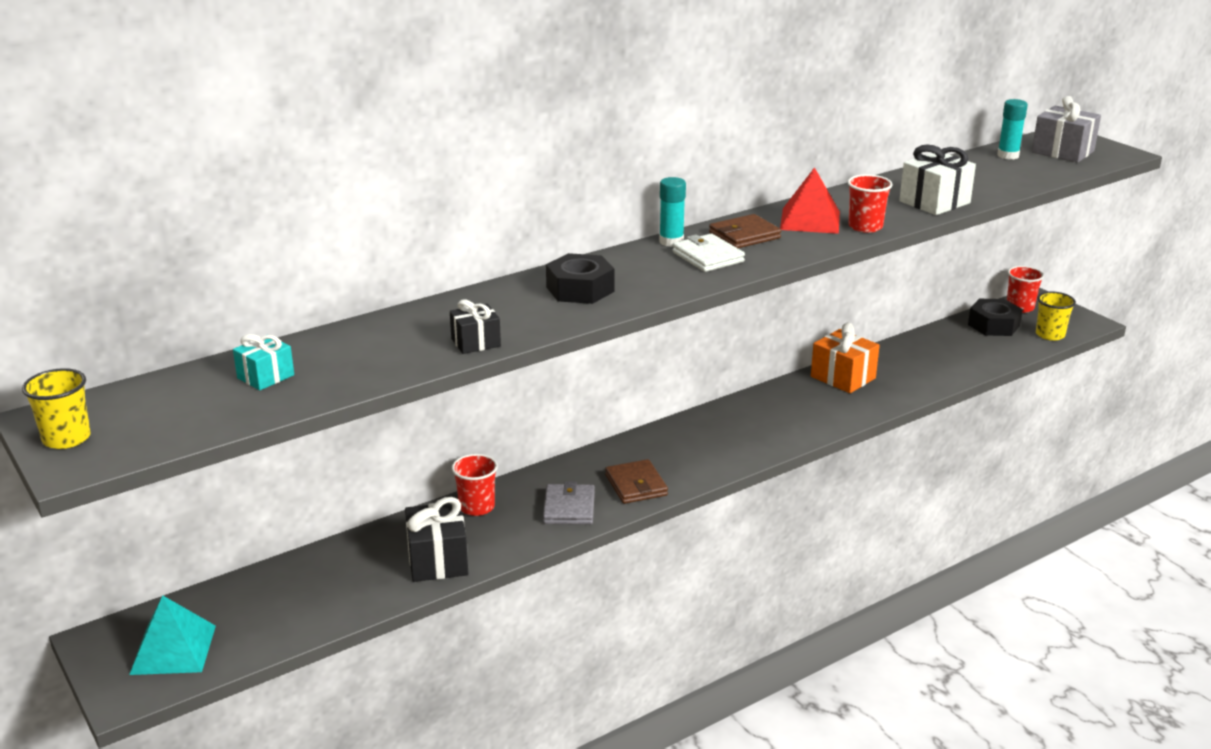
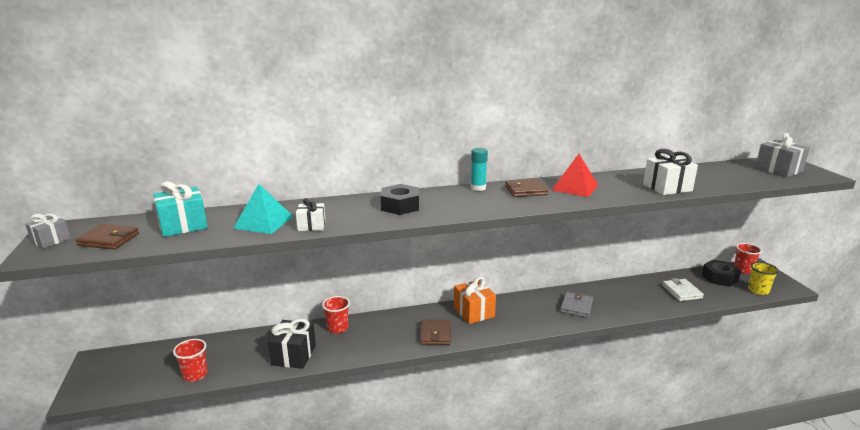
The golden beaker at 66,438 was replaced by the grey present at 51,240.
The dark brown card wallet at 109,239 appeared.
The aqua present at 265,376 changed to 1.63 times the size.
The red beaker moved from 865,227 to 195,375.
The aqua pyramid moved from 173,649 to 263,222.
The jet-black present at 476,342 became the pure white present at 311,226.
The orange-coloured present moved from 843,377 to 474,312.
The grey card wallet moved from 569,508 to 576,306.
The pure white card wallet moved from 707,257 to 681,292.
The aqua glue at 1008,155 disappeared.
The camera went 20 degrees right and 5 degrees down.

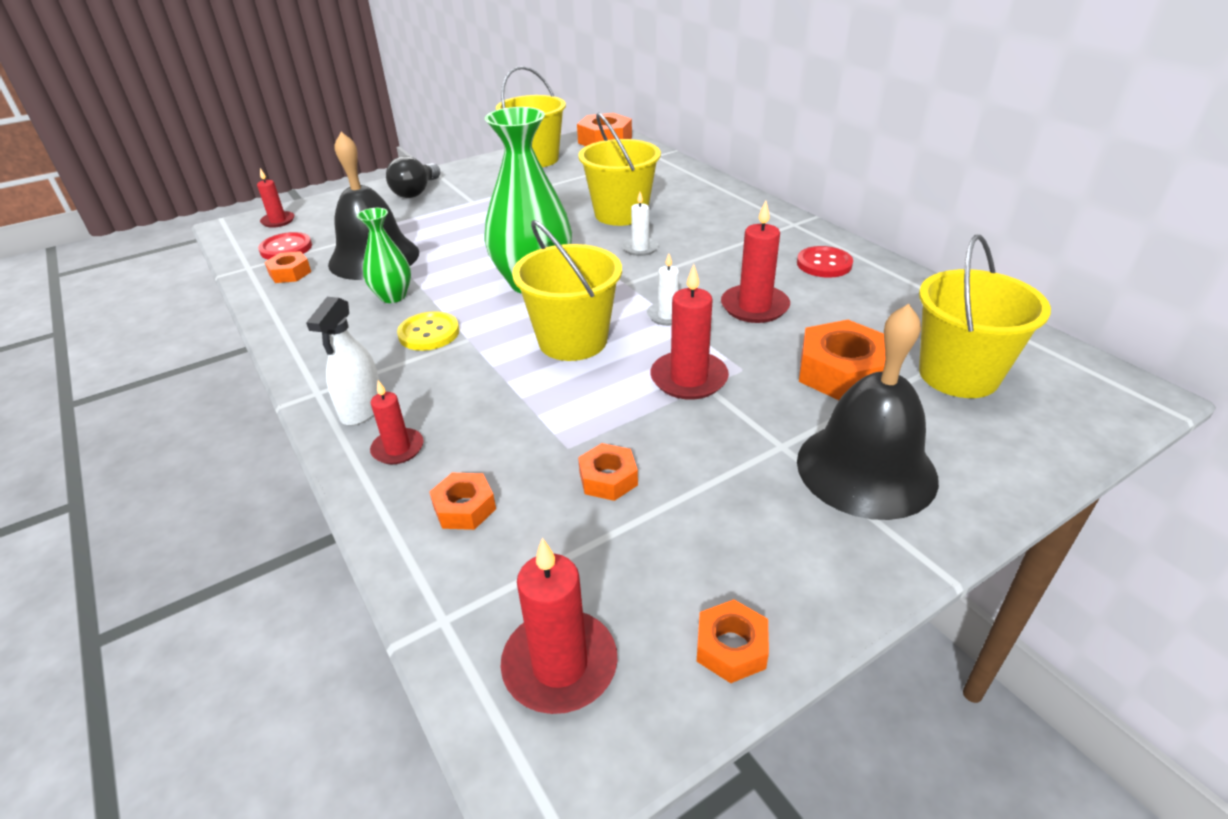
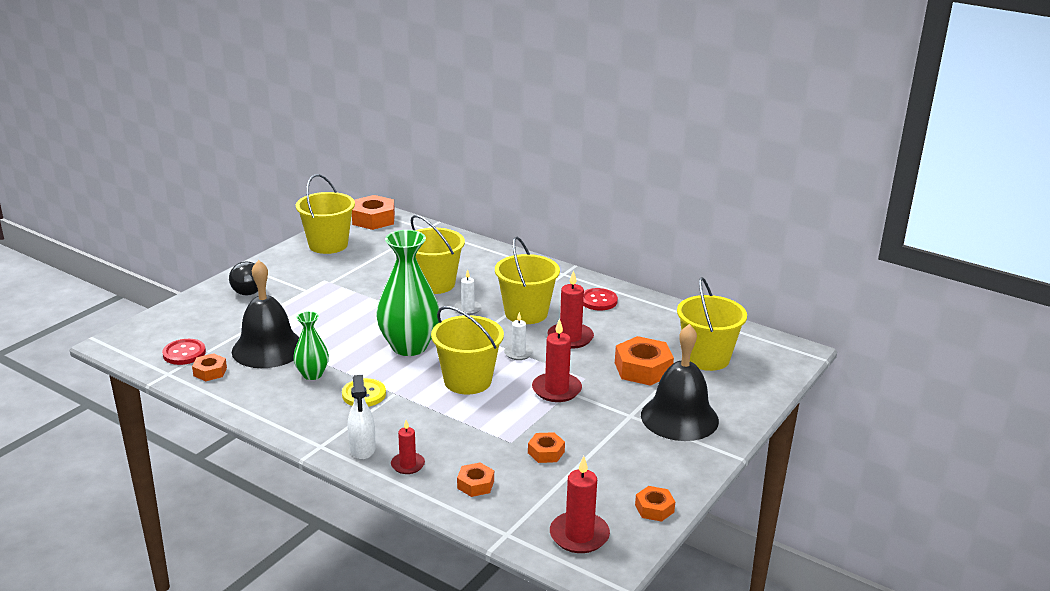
The golden bucket at 526,313 appeared.
The red pillar candle at 278,221 disappeared.
The camera went 25 degrees left and 10 degrees down.

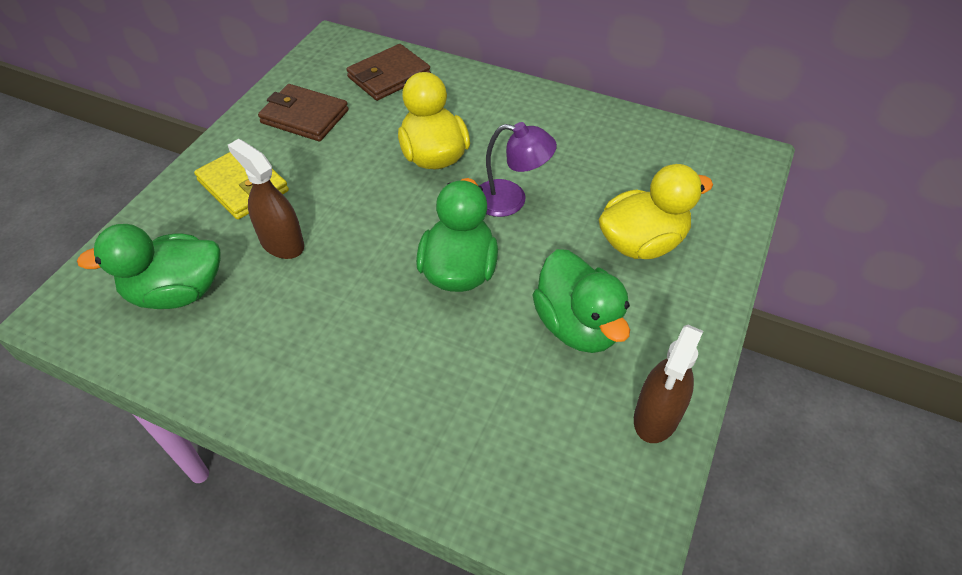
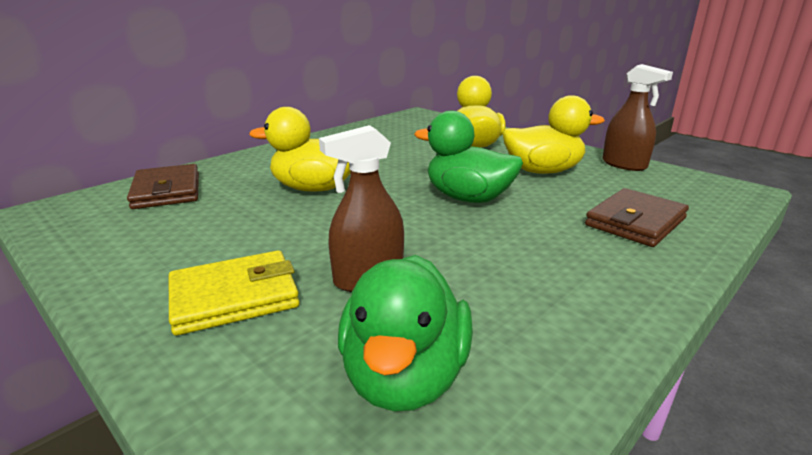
The green toy duck at 577,325 became the golden toy duck at 542,171.
The dark brown card wallet moved from 304,117 to 635,222.
The violet reading lamp at 511,200 disappeared.
The camera went 70 degrees left and 25 degrees down.

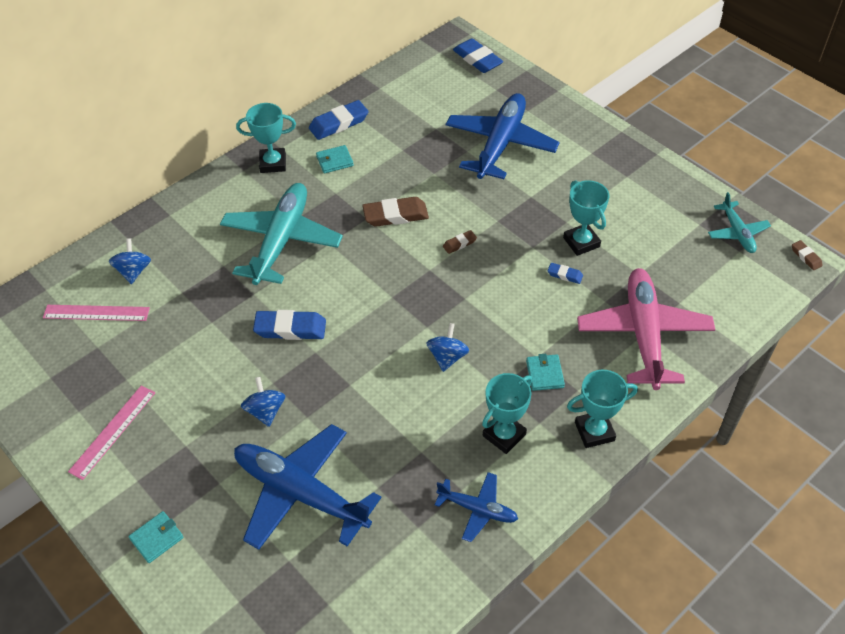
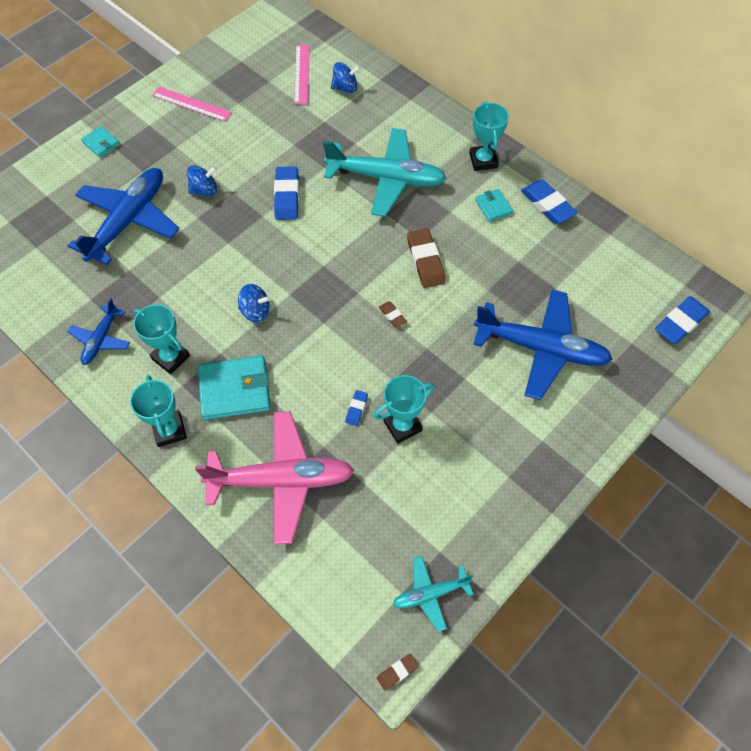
The aqua card wallet at 545,374 changed to 1.91 times the size.
The camera went 85 degrees right and 10 degrees up.

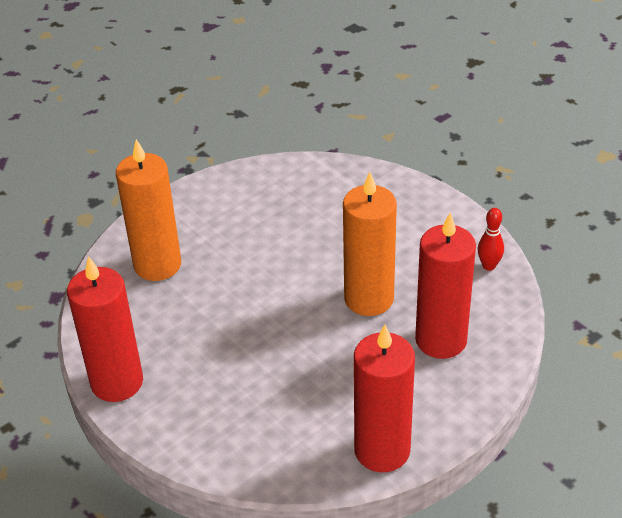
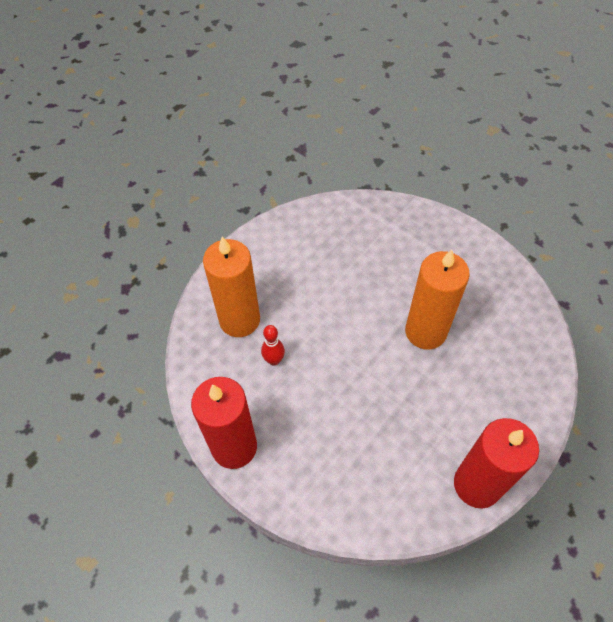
The red skittle moved from 489,266 to 274,360.
The red pillar candle at 441,340 disappeared.
The camera went 10 degrees left and 15 degrees up.

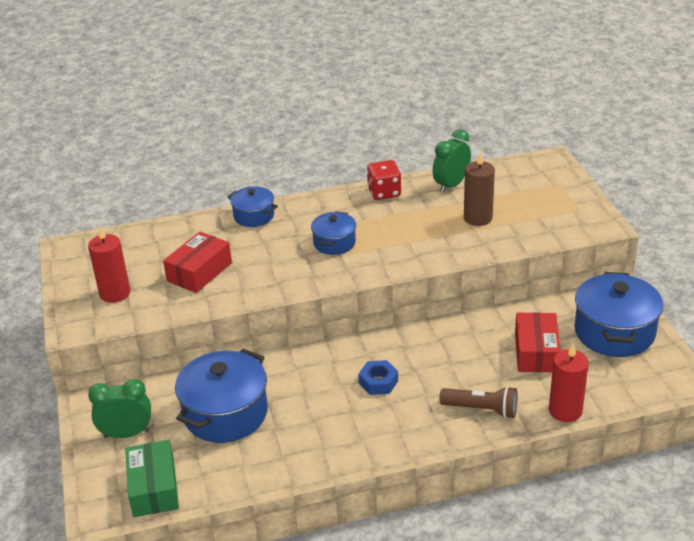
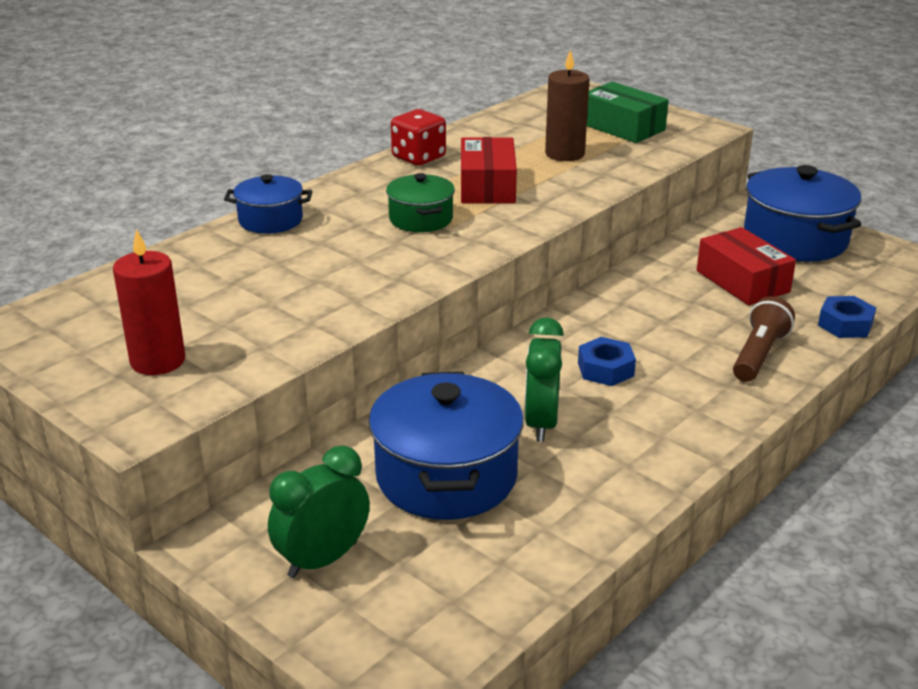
The blue cooking pot at 334,243 became the green cooking pot at 421,219.
The red parcel moved from 199,272 to 487,186.
The green bedside clock moved from 451,185 to 541,423.
The green parcel moved from 154,488 to 622,127.
The dark brown flashlight at 481,410 turned 45 degrees counterclockwise.
The red pillar candle at 565,410 was replaced by the blue hexagon nut at 845,324.
The camera went 35 degrees left and 5 degrees down.

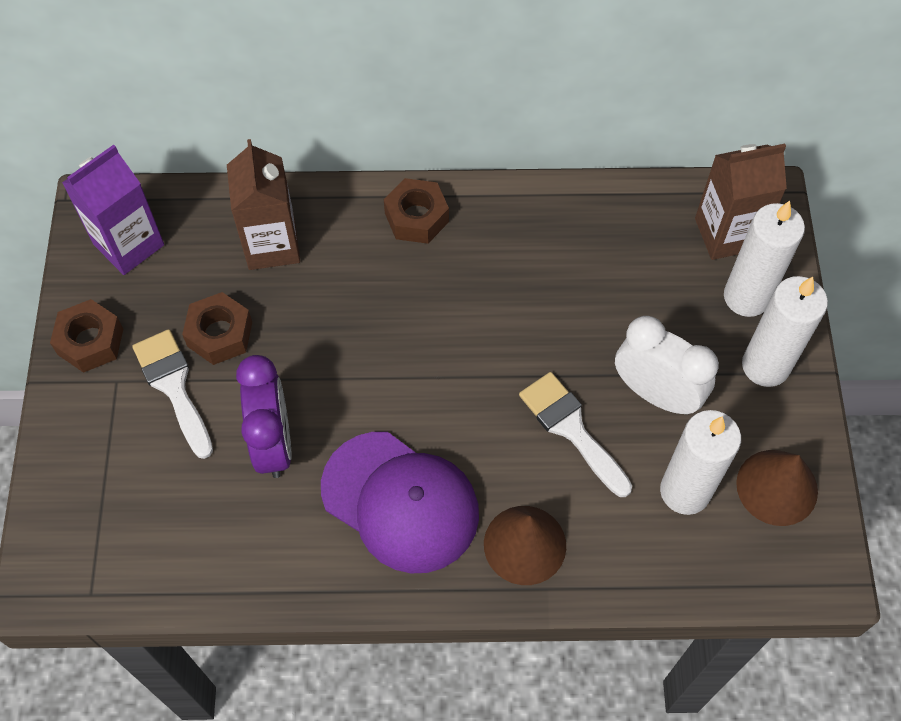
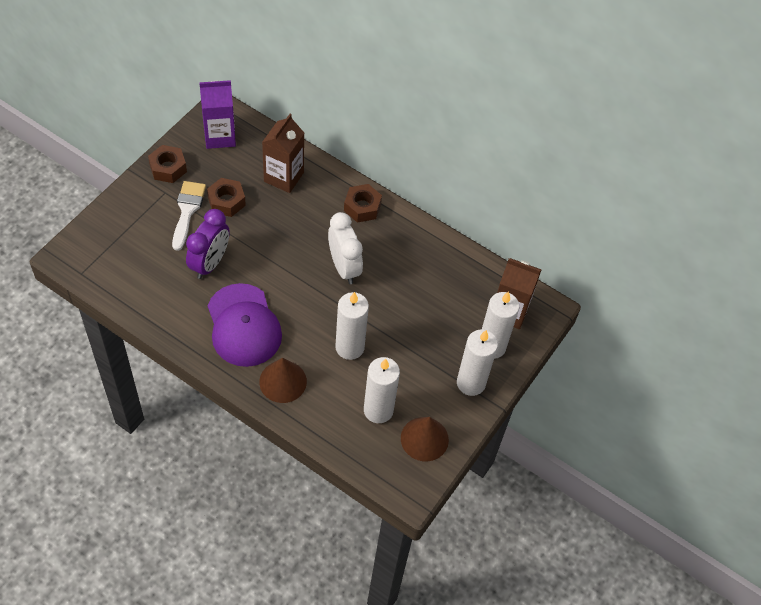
The pure white bedside clock moved from 656,394 to 344,267.
The pure white paintbrush at 571,429 was replaced by the pure white pillar candle at 349,347.
The camera went 30 degrees right and 5 degrees down.

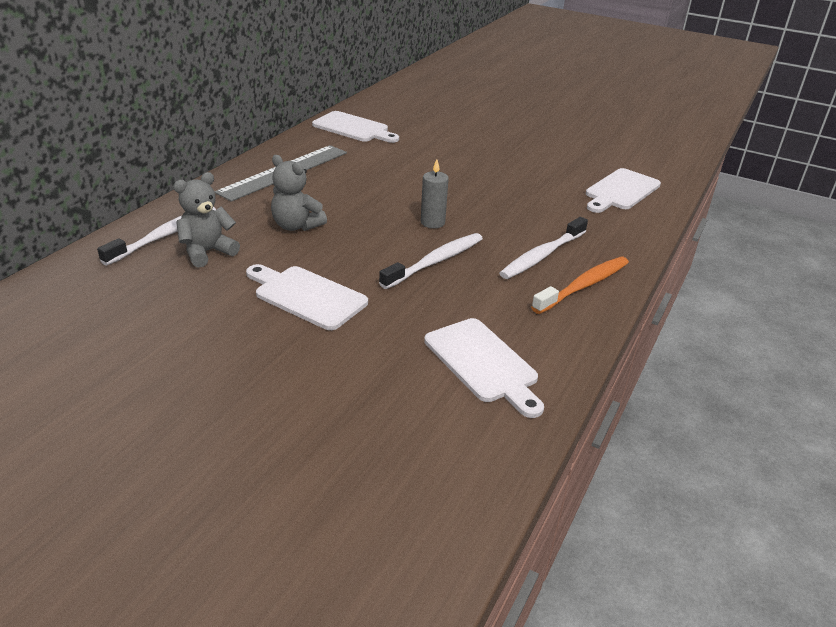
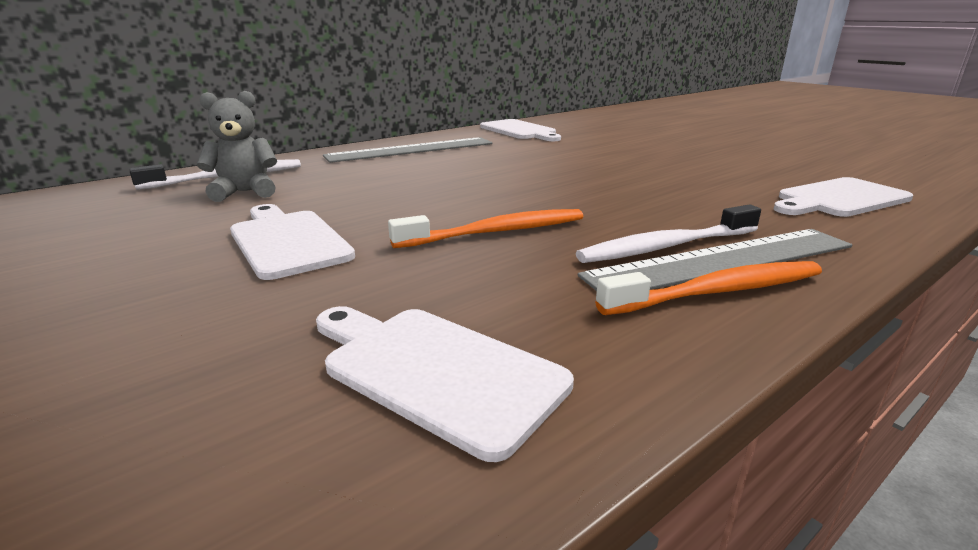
The pure white bread board at 483,363 turned 135 degrees clockwise.
The pure white tooth brush at 435,261 became the orange-coloured tooth brush at 496,232.
The grey ruler at 721,260 appeared.
The grey teddy bear at 296,226 disappeared.
The grey pillar candle at 432,222 disappeared.
The camera went 25 degrees right and 10 degrees down.

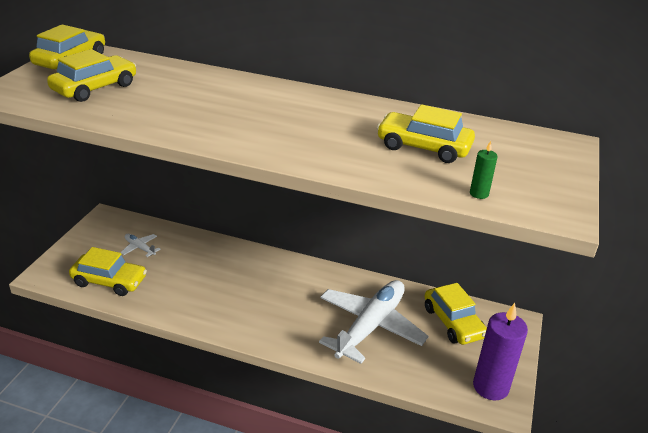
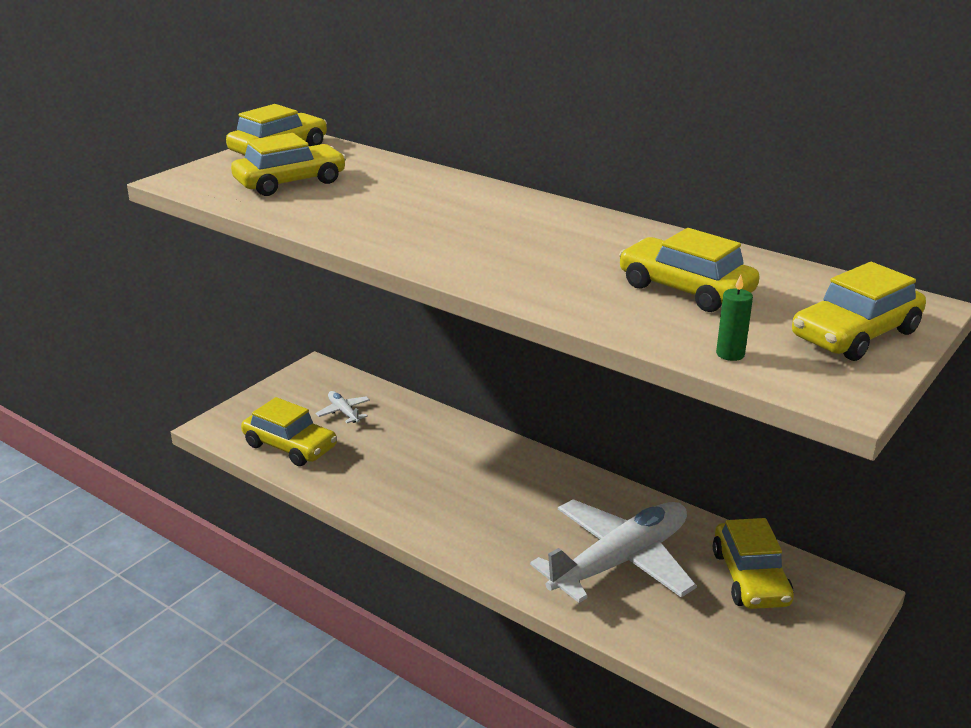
The golden toy car at 855,335 appeared.
The violet pillar candle at 490,387 disappeared.
The camera went 20 degrees right and 5 degrees down.

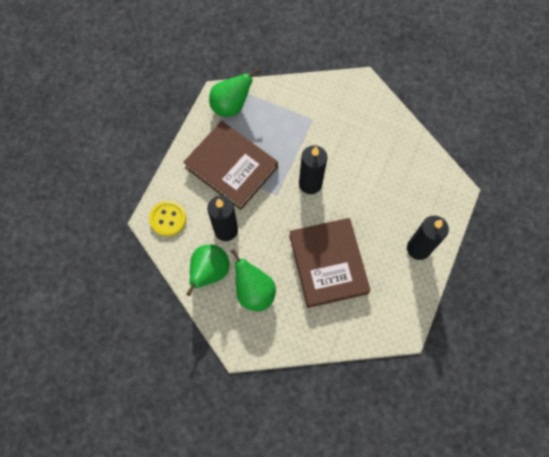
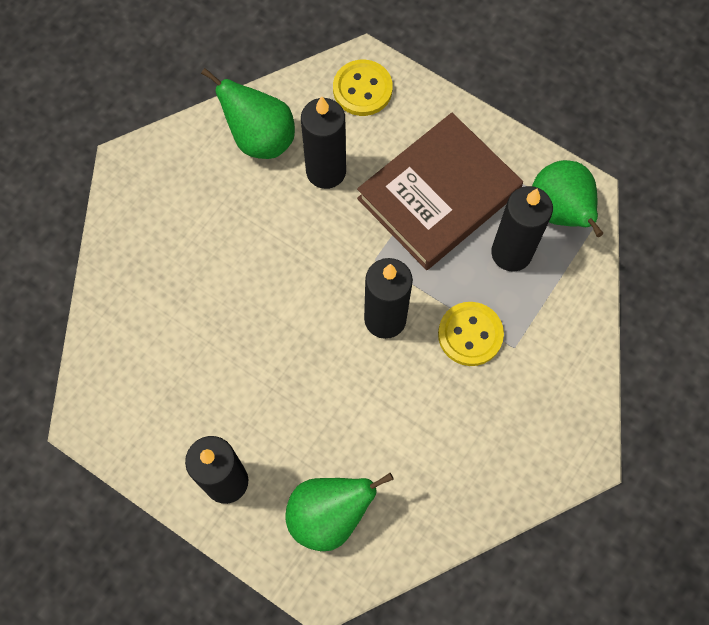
The green toy pear moved from 254,291 to 329,515.
The golden button at 470,334 appeared.
The jet-black pillar candle at 511,253 appeared.
The dark brown hardcover at 328,264 disappeared.
The camera went 100 degrees right and 0 degrees up.

